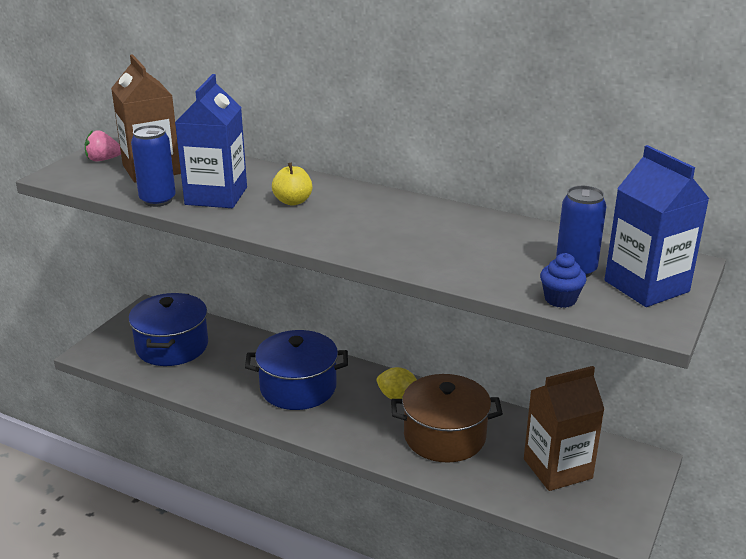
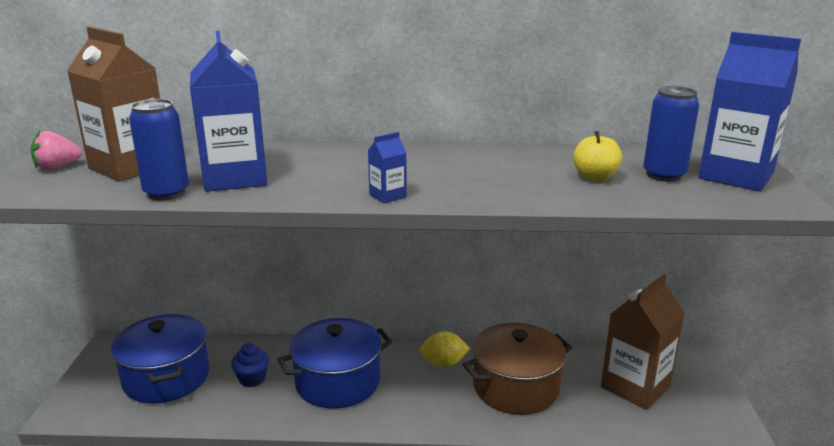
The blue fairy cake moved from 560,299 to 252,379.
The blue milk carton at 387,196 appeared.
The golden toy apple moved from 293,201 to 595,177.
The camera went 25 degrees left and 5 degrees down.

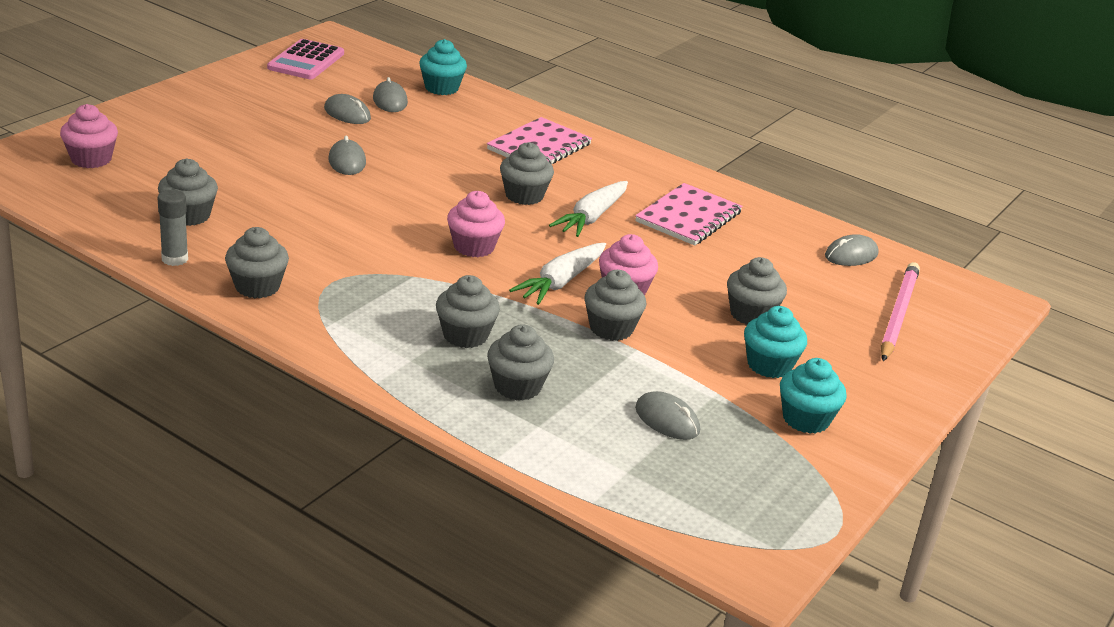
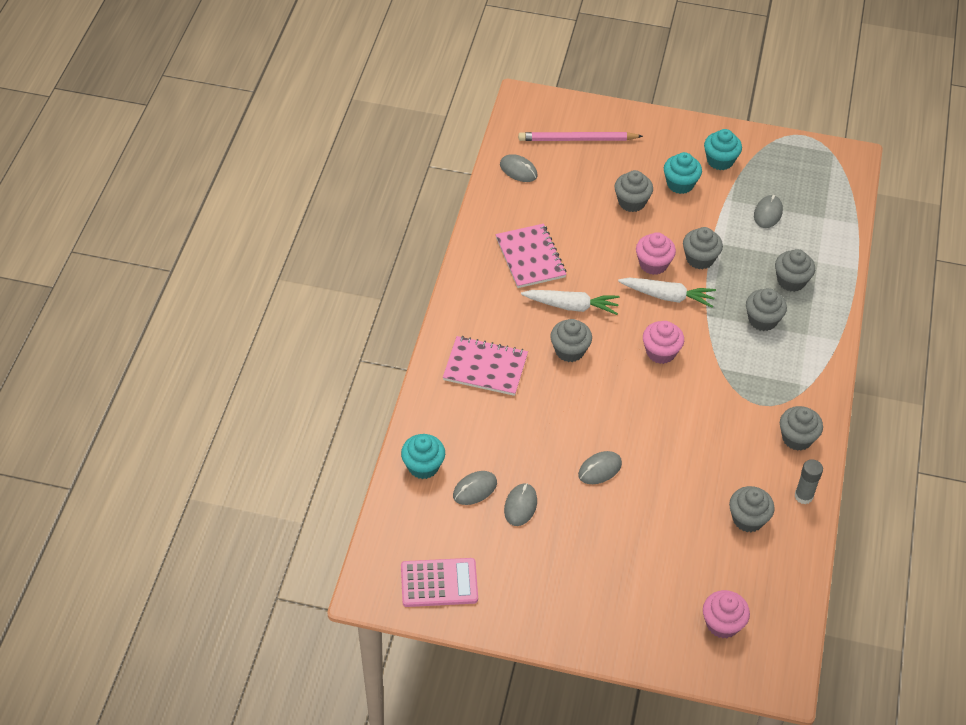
The rose-pink exercise book at 688,217 turned 60 degrees clockwise.
The camera went 110 degrees left and 20 degrees up.

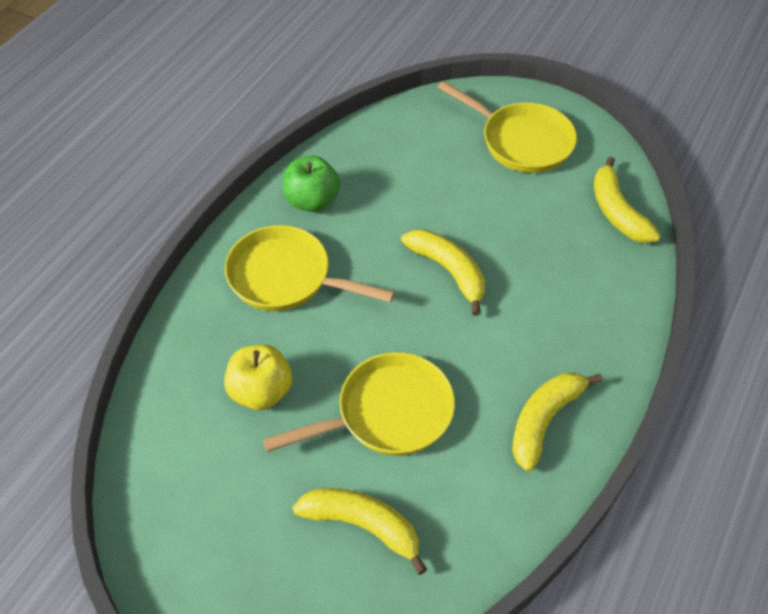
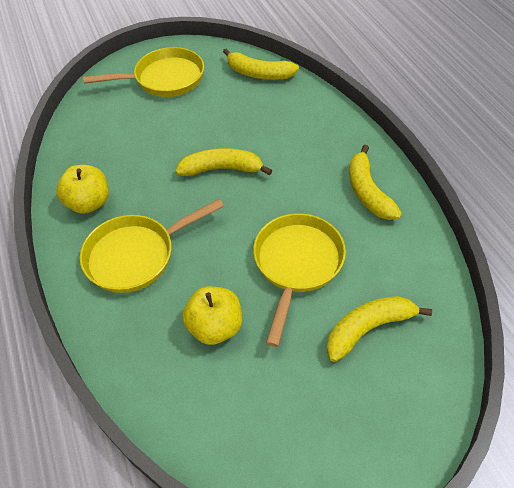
The green toy apple at 312,201 became the golden toy apple at 89,203.
The camera went 50 degrees left and 0 degrees up.

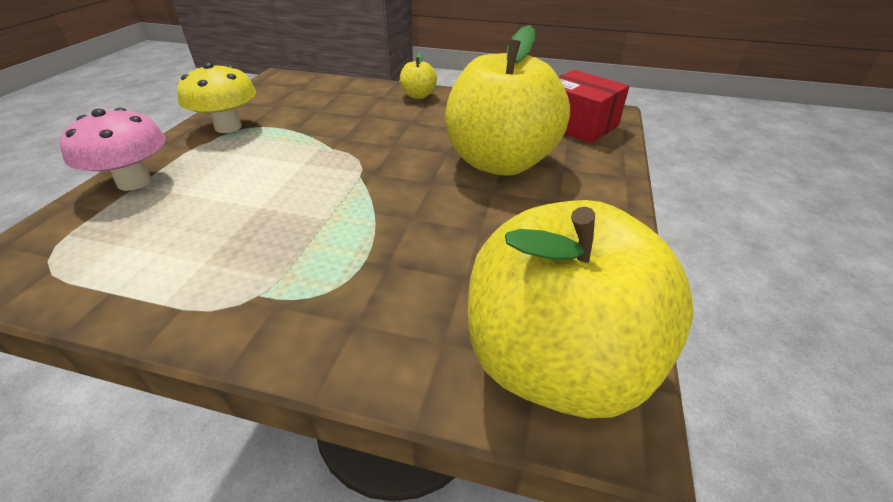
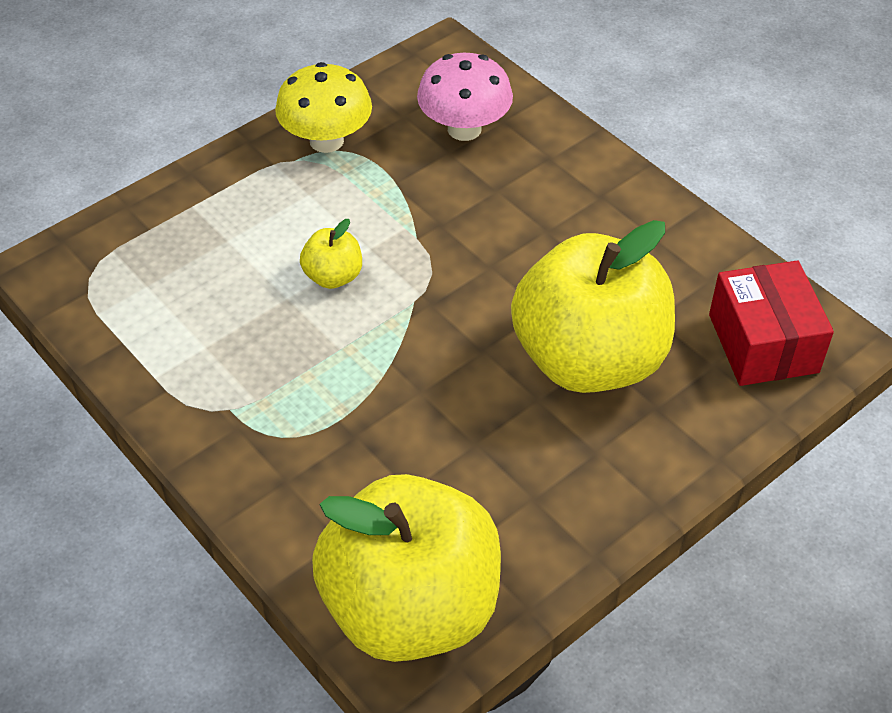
The golden toy apple moved from 418,95 to 333,276.
The rose-pink toadstool moved from 134,182 to 464,129.
The camera went 35 degrees right and 10 degrees up.

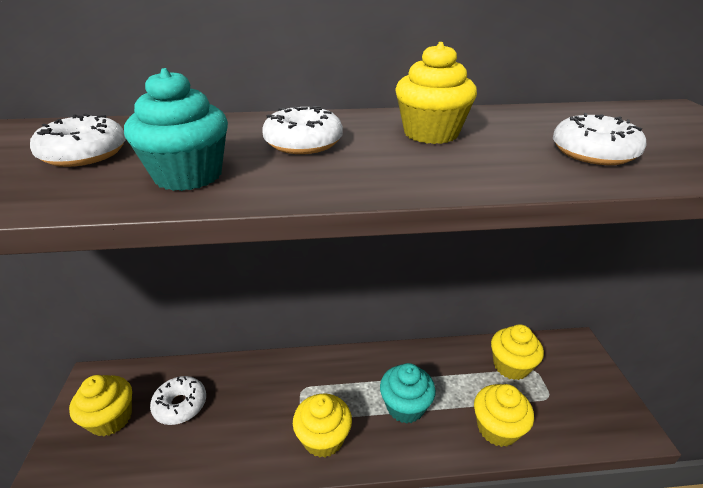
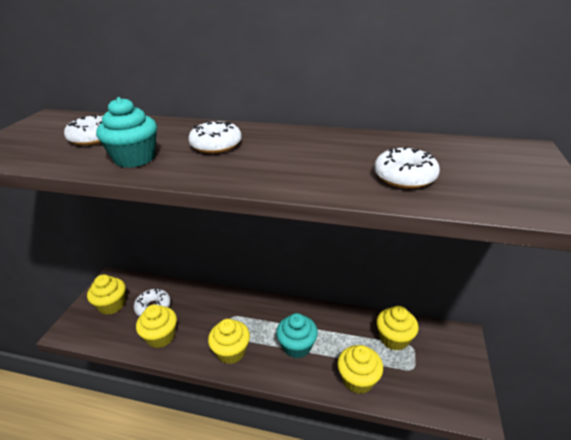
The golden fairy cake moved from 431,133 to 161,336.
The camera went 20 degrees right and 0 degrees up.

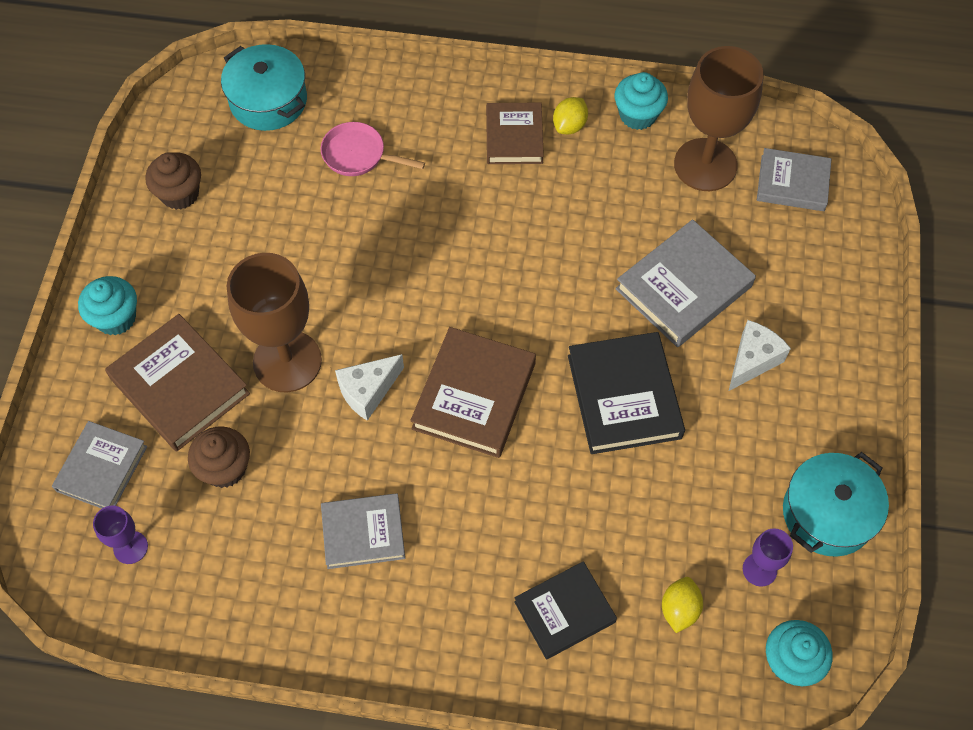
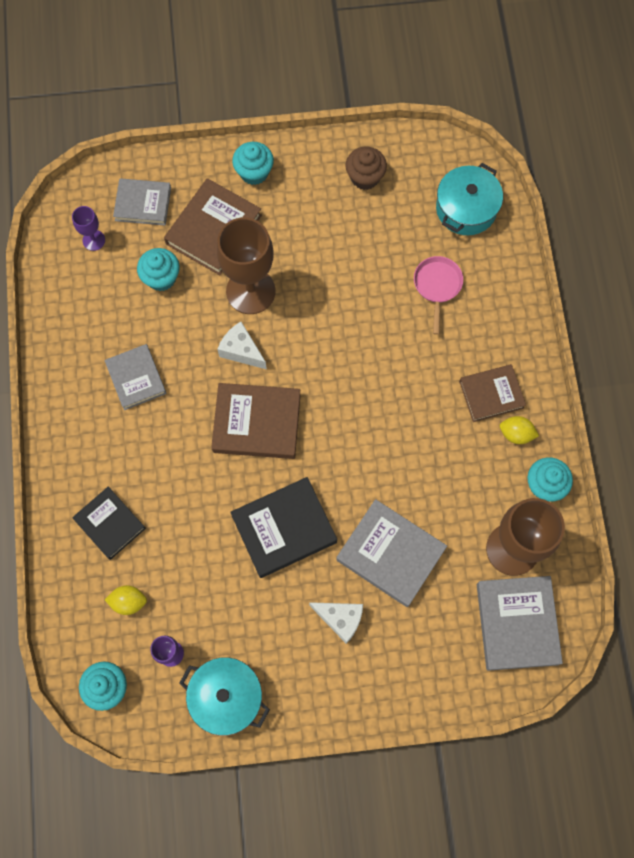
The dark brown fairy cake at 225,468 became the aqua fairy cake at 161,278.
The grey hardcover at 792,183 changed to 1.51 times the size.
The camera went 75 degrees right and 10 degrees up.

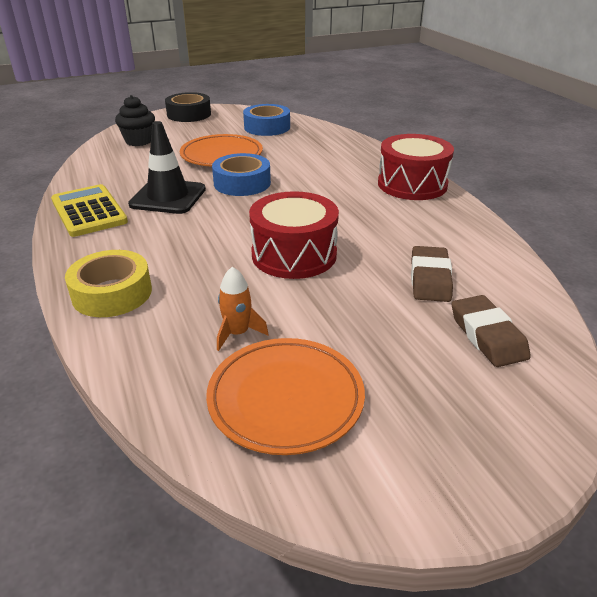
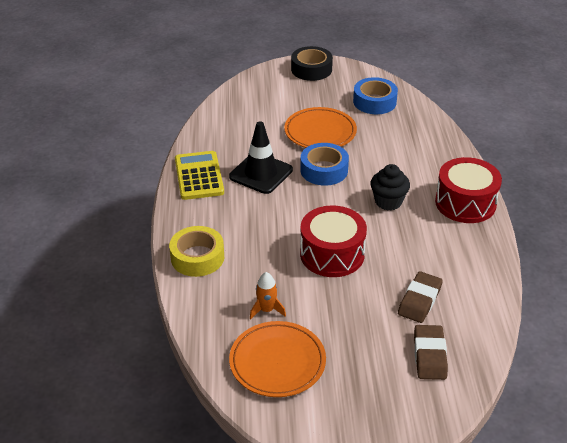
The jet-black fairy cake moved from 139,141 to 388,202.
The camera went 20 degrees right and 5 degrees up.

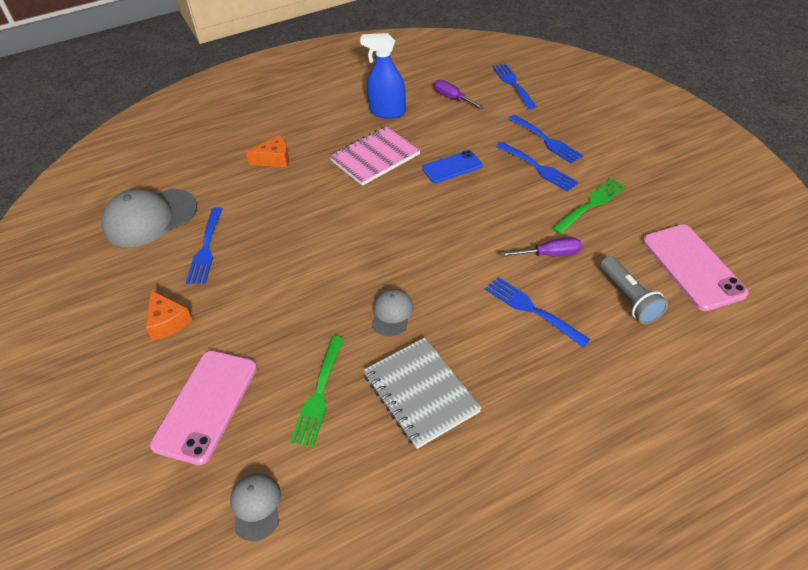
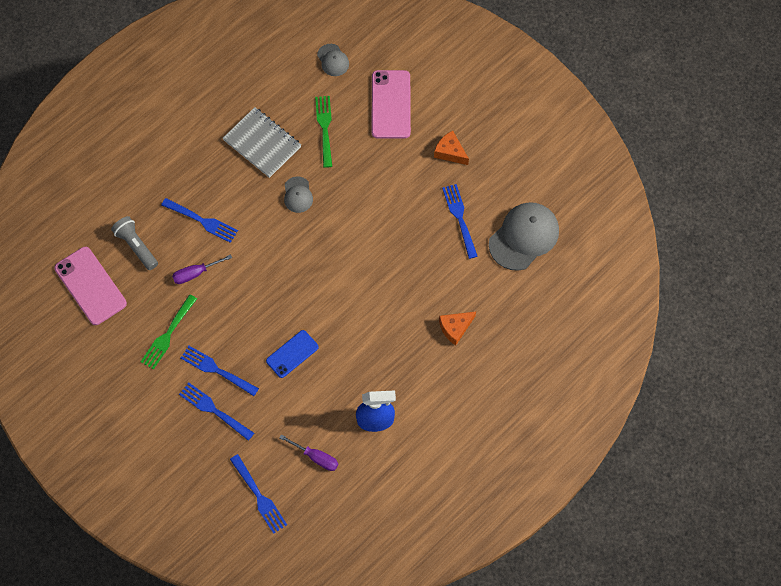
The rose-pink exercise book at 375,158 disappeared.
The camera went 160 degrees right and 20 degrees up.

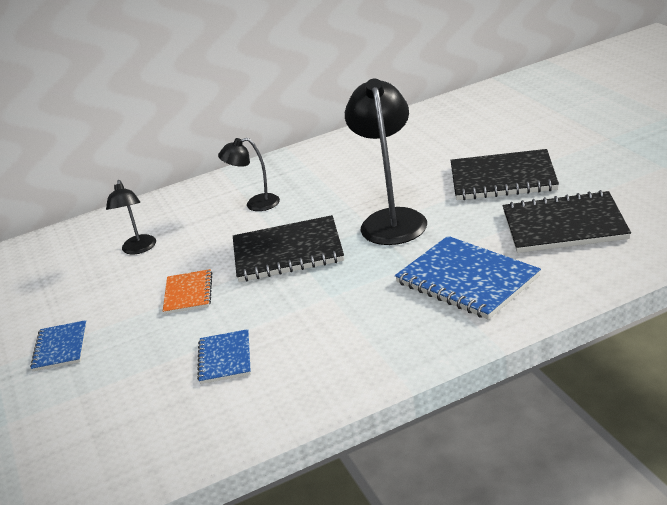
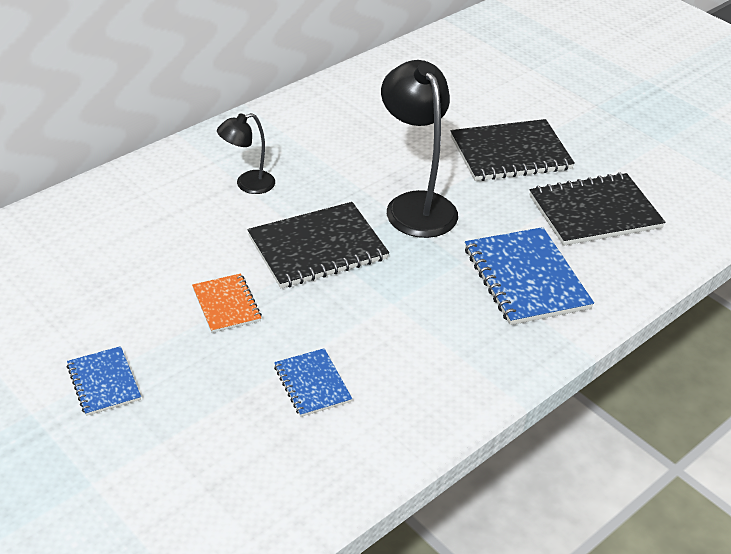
The blue exercise book at 467,280 turned 45 degrees clockwise.
The jet-black reading lamp at 139,249 disappeared.
The camera went 25 degrees left and 10 degrees up.

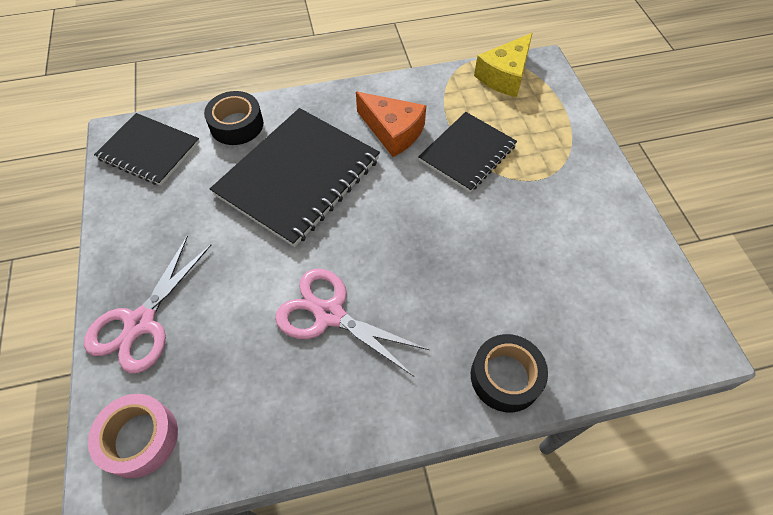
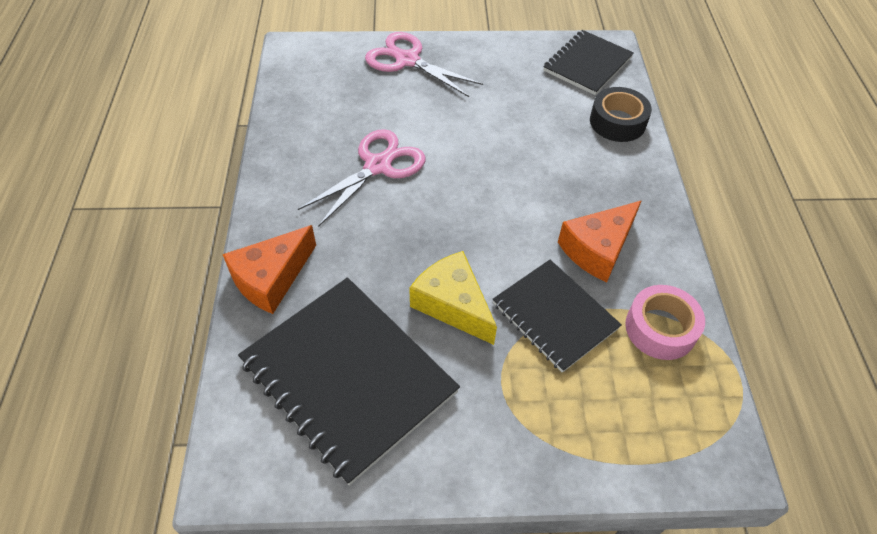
The jet-black roll of tape at 505,377 was replaced by the orange-coloured cheese wedge at 271,278.
The jet-black exercise book moved from 298,177 to 348,377.
The golden cheese wedge moved from 504,76 to 453,304.
The rose-pink roll of tape moved from 140,438 to 660,328.
The camera went 100 degrees right and 5 degrees down.

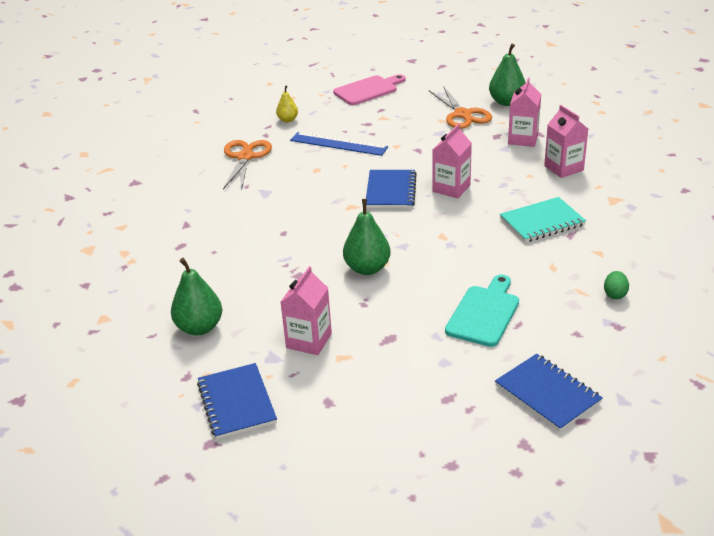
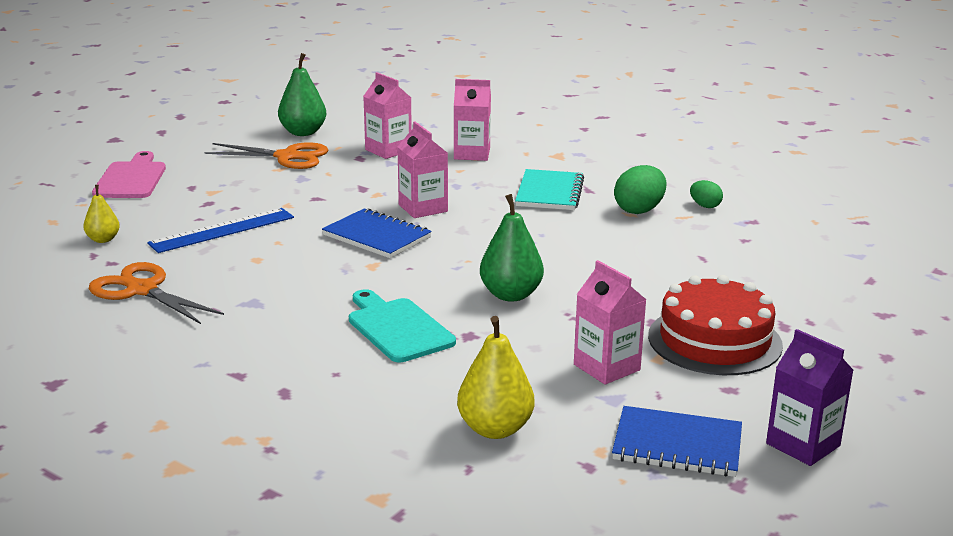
The aqua bread board moved from 484,313 to 397,328.
The green toy pear at 199,327 became the golden toy pear at 495,429.
The green toy egg at 639,210 appeared.
The red layer cake at 714,340 appeared.
The violet milk carton at 803,445 appeared.
The blue exercise book at 547,394 disappeared.
The camera went 60 degrees left and 10 degrees down.

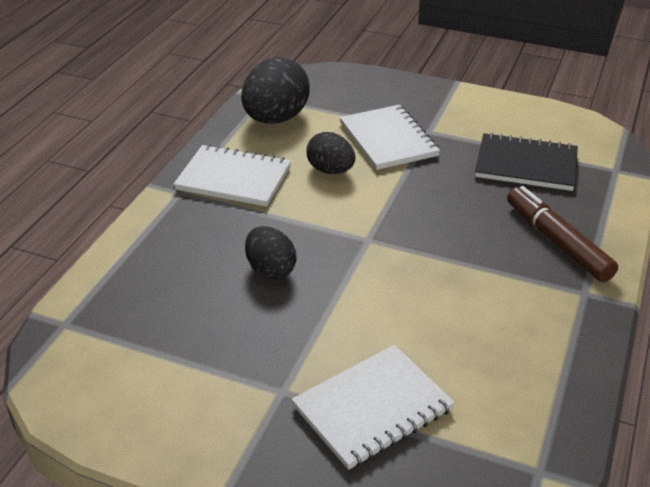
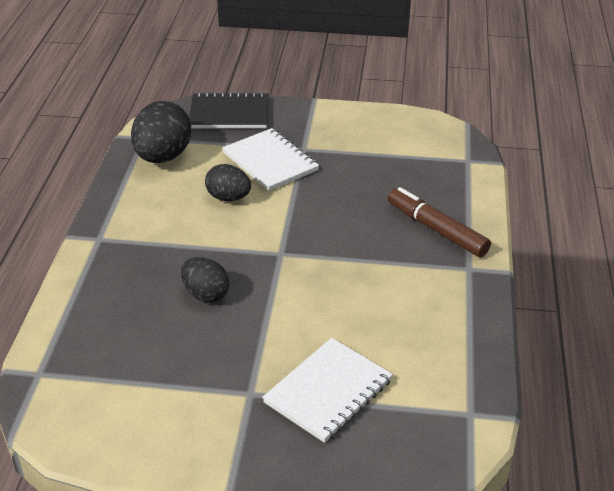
The jet-black exercise book moved from 526,165 to 229,113.
The pure white exercise book at 233,178 disappeared.
The camera went 15 degrees left and 0 degrees up.

